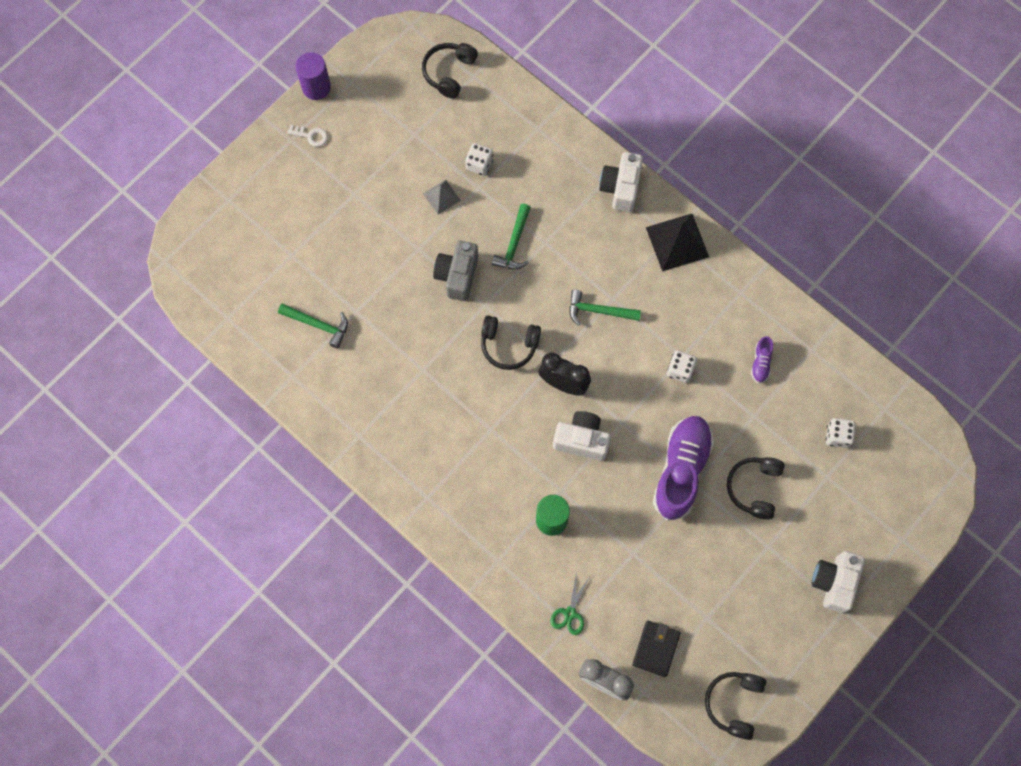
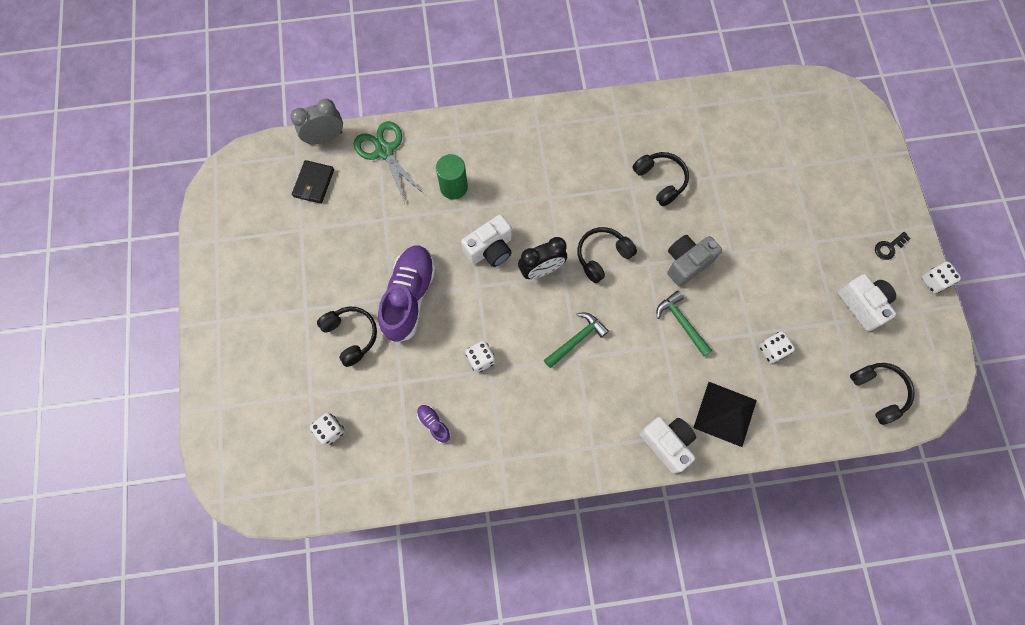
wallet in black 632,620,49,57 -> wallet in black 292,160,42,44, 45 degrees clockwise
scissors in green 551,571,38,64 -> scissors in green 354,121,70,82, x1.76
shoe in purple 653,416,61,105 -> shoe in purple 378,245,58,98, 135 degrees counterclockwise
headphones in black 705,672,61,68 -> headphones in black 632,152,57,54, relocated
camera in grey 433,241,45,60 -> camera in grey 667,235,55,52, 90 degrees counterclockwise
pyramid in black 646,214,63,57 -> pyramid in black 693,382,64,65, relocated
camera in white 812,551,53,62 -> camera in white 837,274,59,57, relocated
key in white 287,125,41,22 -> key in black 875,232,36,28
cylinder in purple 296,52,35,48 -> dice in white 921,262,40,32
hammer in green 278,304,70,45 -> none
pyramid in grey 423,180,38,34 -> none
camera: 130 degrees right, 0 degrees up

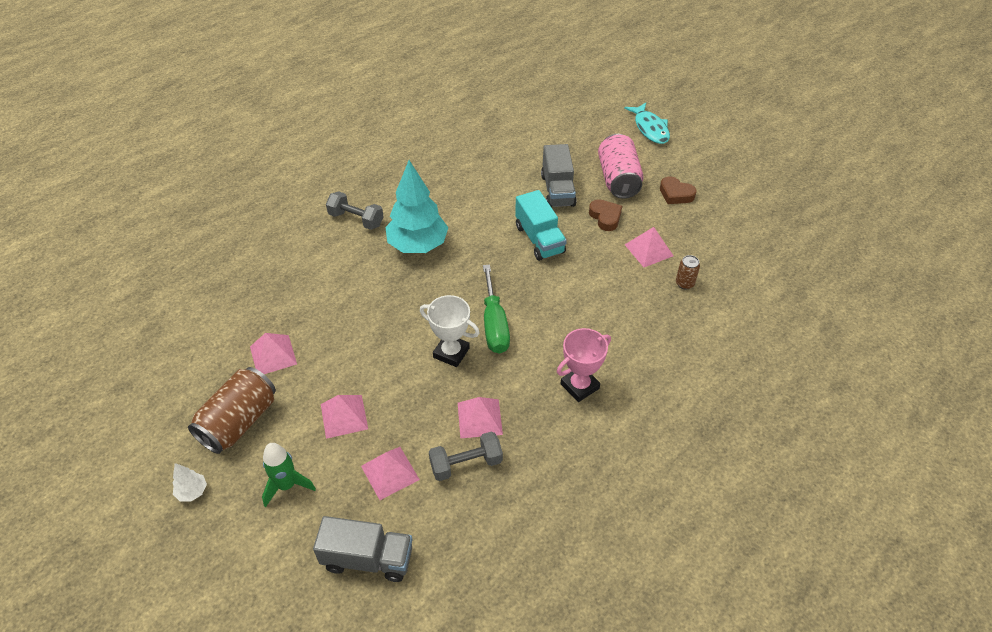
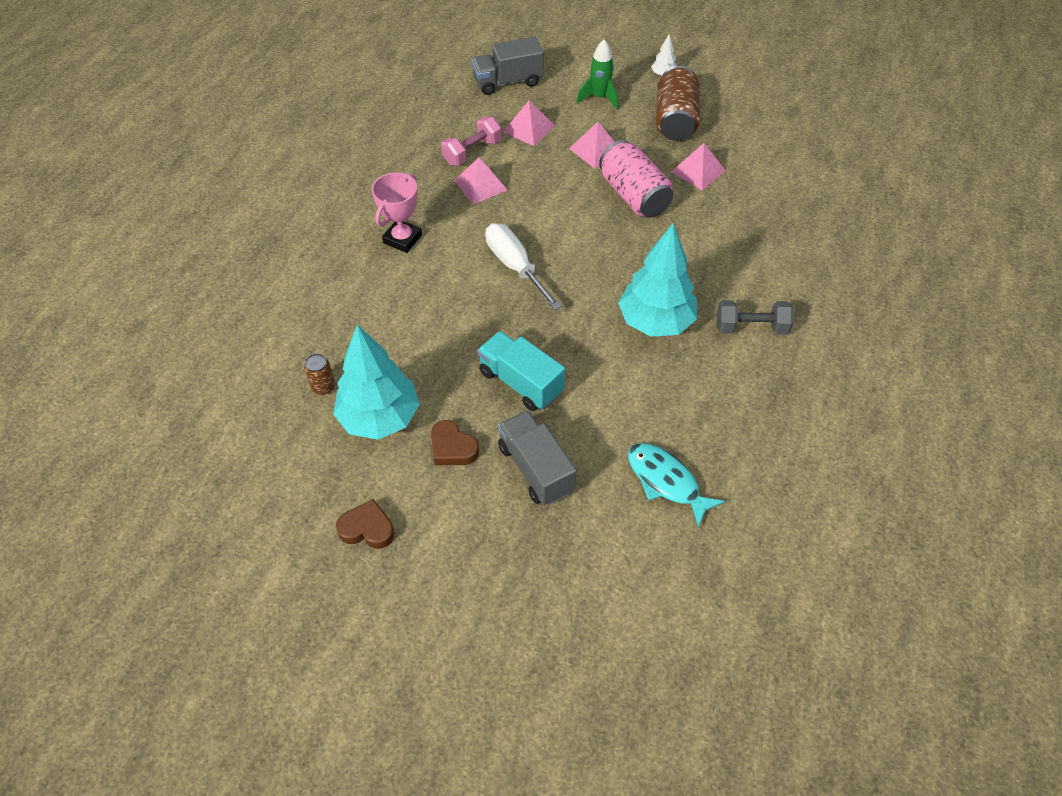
pyramid in pink 625,227,48,40 -> tree in turquoise 333,325,87,115
dumbbell in grey 429,431,74,50 -> dumbbell in pink 441,117,61,49
screwdriver in green 483,264,27,89 -> screwdriver in white 485,223,76,87
can in pink 598,134,46,65 -> can in pink 599,140,74,78, relocated
fish in turquoise 624,103,46,41 -> fish in turquoise 628,443,97,85, relocated
trophy in white 420,295,60,72 -> none
camera: 155 degrees right, 5 degrees up

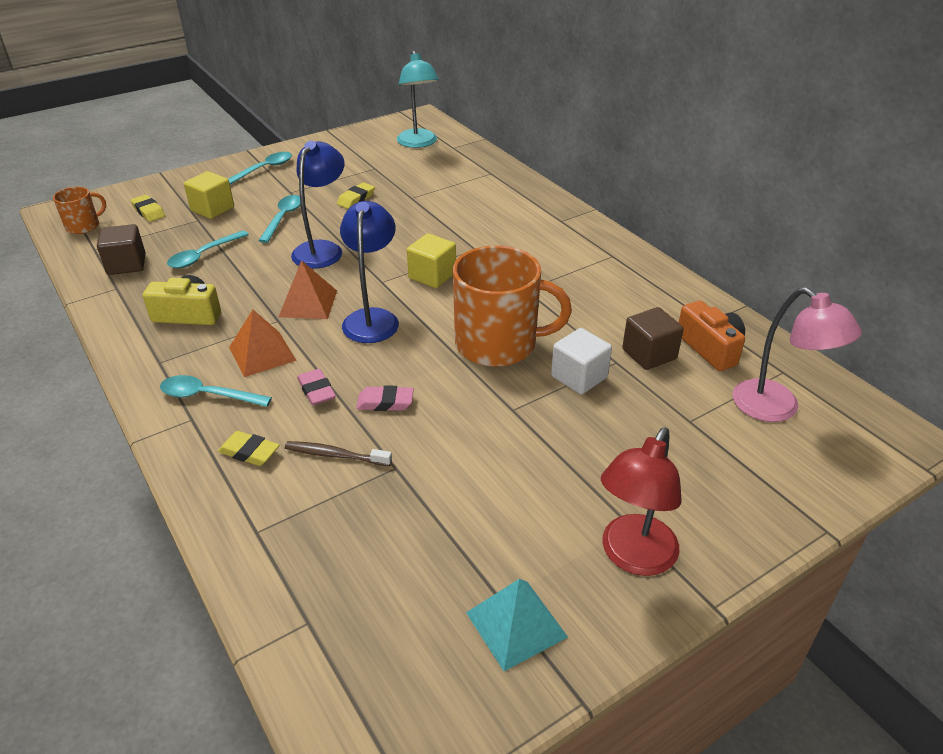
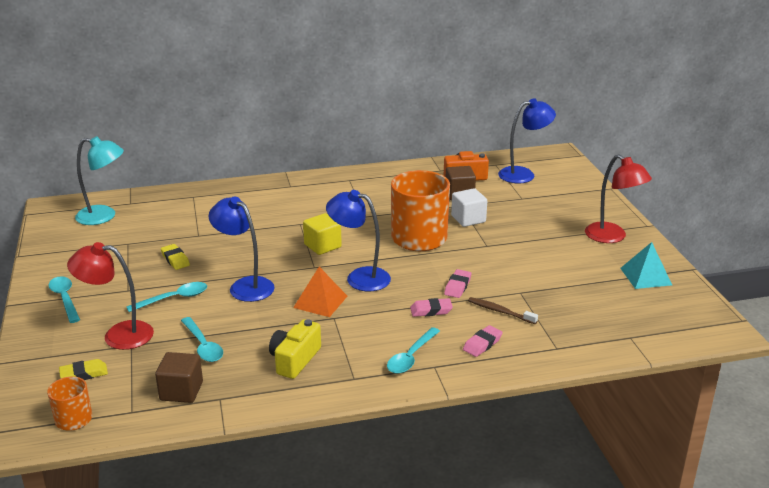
cube in yellow 184,171,50,48 -> lamp in red 67,242,87,108
spoon in turquoise 258,195,43,48 -> spoon in turquoise 126,282,81,30, 120 degrees clockwise
eraser in yellow 218,431,61,35 -> eraser in pink 463,325,40,32
toothbrush in brown 285,441,107,25 -> toothbrush in brown 468,297,70,27, 90 degrees clockwise
lamp in pink 733,287,129,135 -> lamp in blue 498,98,58,85
pyramid in orange 229,310,68,67 -> none
camera: 70 degrees left, 10 degrees down

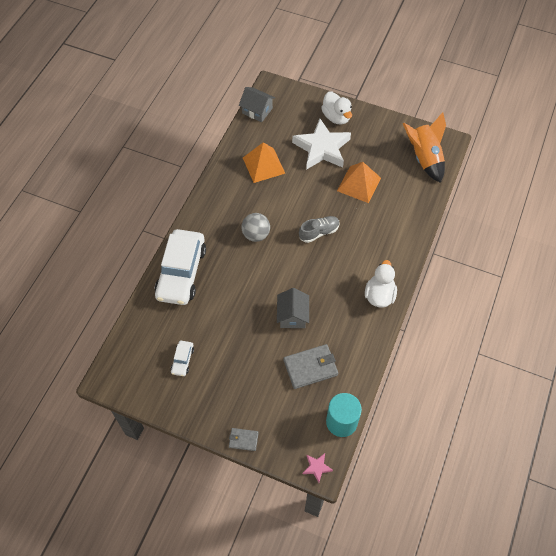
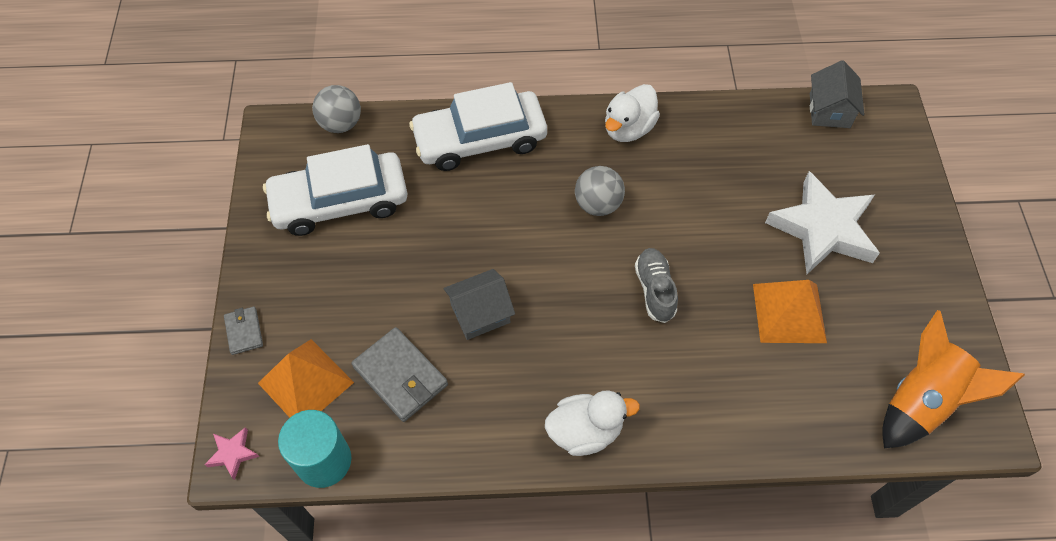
pyramid in orange 243,142,42,41 -> pyramid in orange 258,339,96,79, relocated
car in white 171,341,23,35 -> car in white 263,144,145,92, x2.35
none -> ball in grey 312,85,49,48
duck in white 321,92,31,33 -> duck in white 605,84,55,58, relocated
shoe in grey 299,216,41,27 -> shoe in grey 635,248,43,75, 135 degrees counterclockwise
camera: 65 degrees right, 0 degrees up

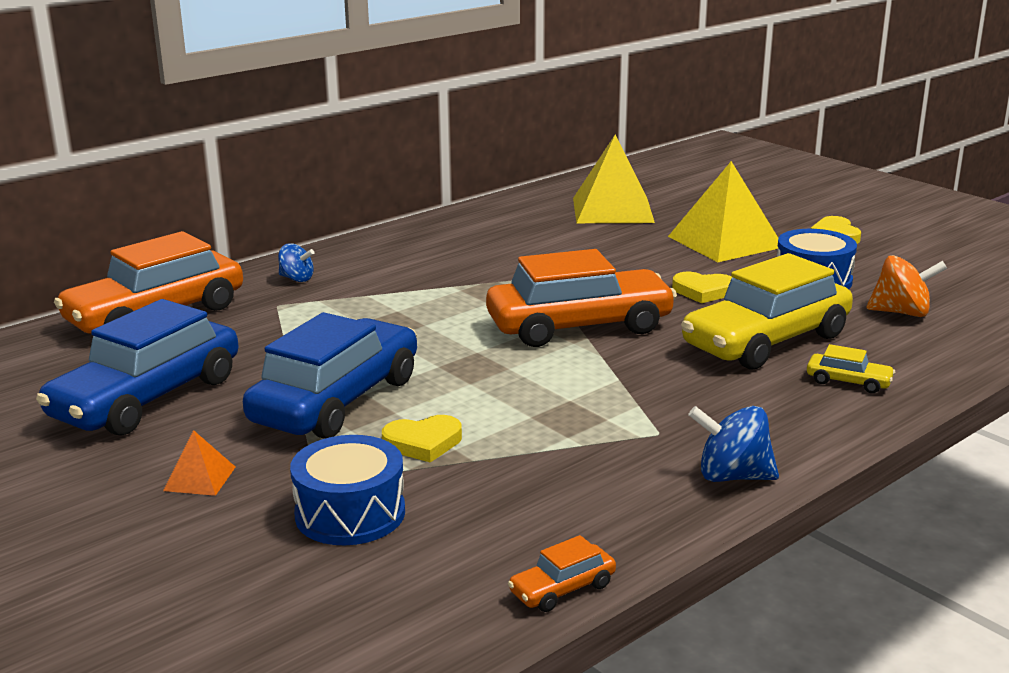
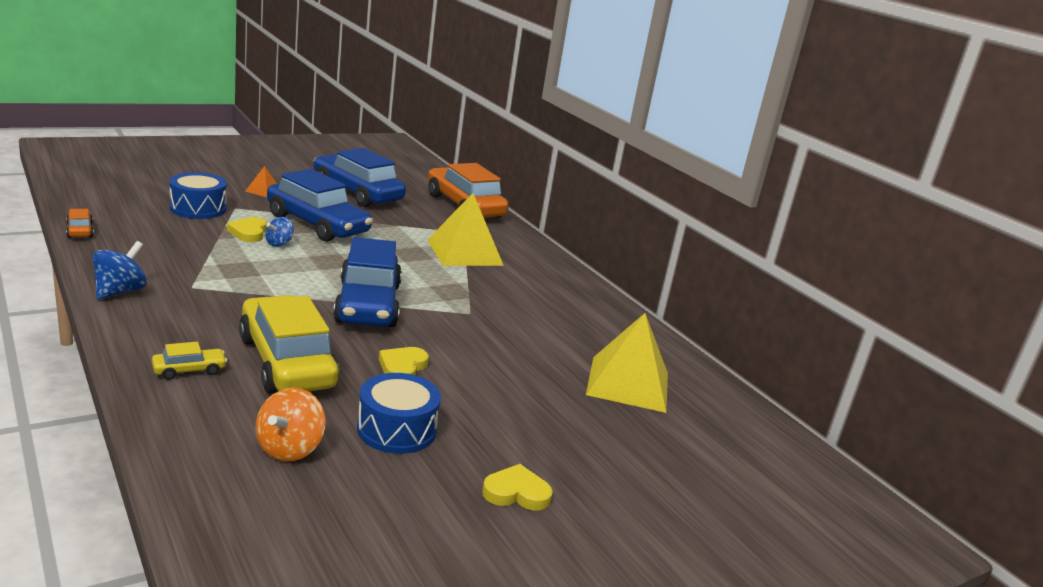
car in yellow 807,344,88,49 -> car in yellow 152,342,75,38, 150 degrees counterclockwise
spinning top in blue 278,243,36,39 -> spinning top in blue 265,217,29,30, relocated
car in orange 486,249,191,98 -> car in blue 333,237,69,90
pyramid in yellow 668,161,110,101 -> pyramid in yellow 428,193,76,73, relocated
camera: 95 degrees right, 0 degrees up

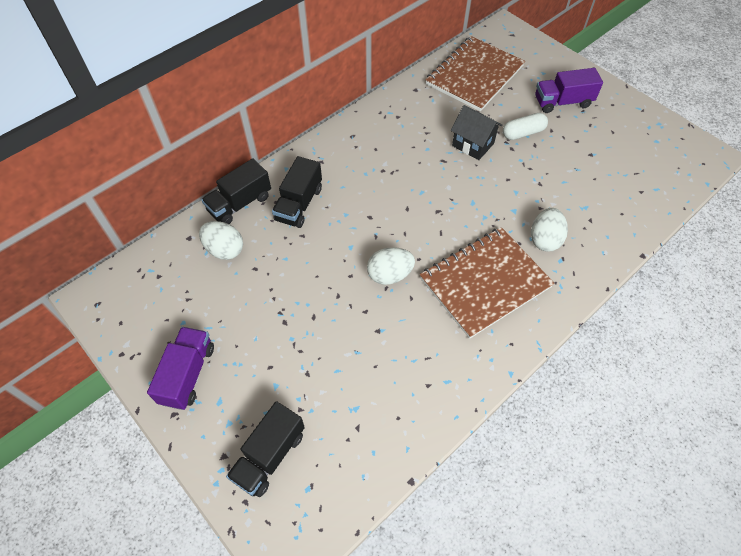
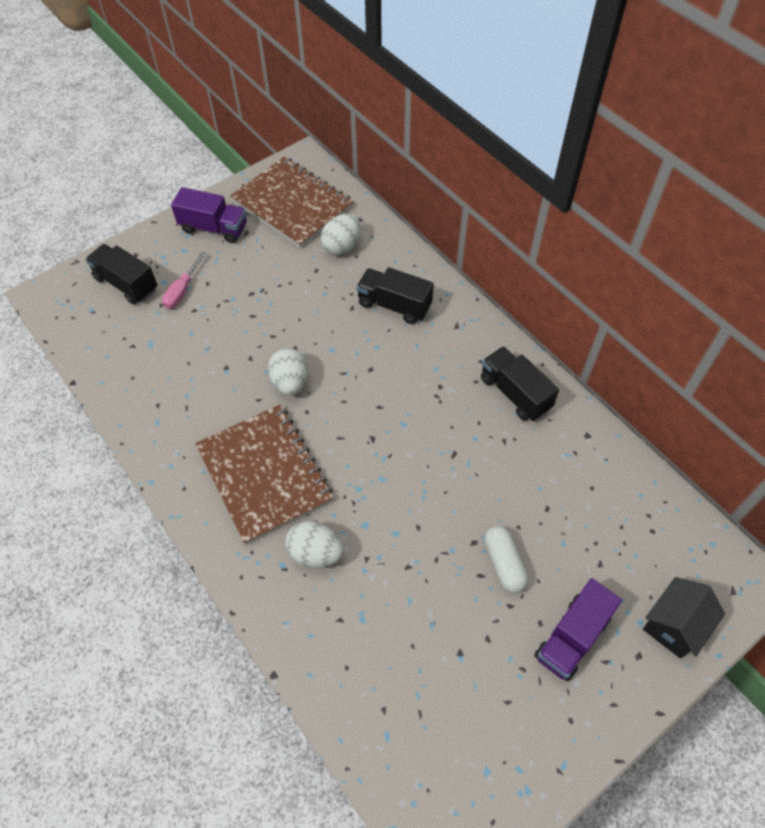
none -> screwdriver in pink 162,251,44,58
notebook in brown 426,36,99,76 -> notebook in brown 230,156,124,92, relocated
truck in black 201,158,70,66 -> truck in black 481,346,78,75, relocated
truck in purple 535,68,68,45 -> truck in purple 534,578,88,103, 135 degrees counterclockwise
house in black 451,105,52,55 -> house in black 643,577,82,82, relocated
camera: 95 degrees right, 0 degrees up

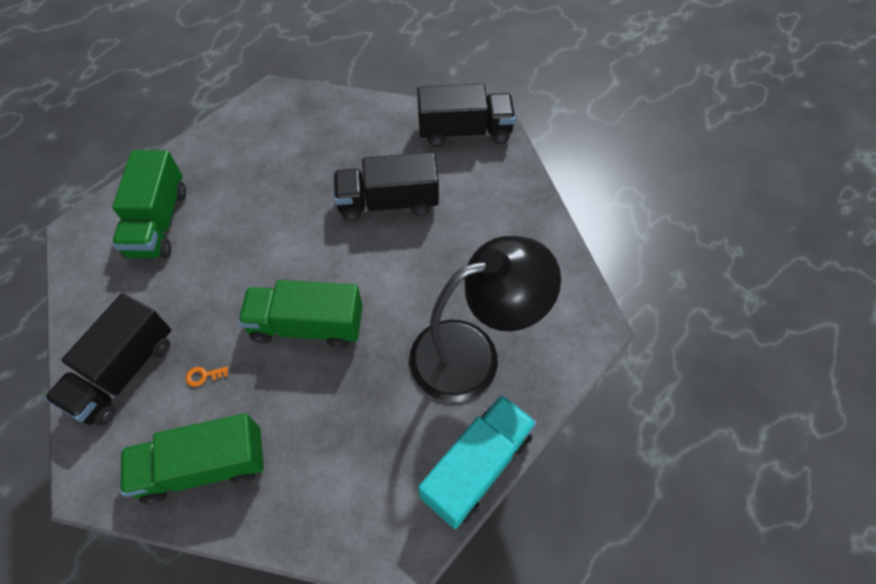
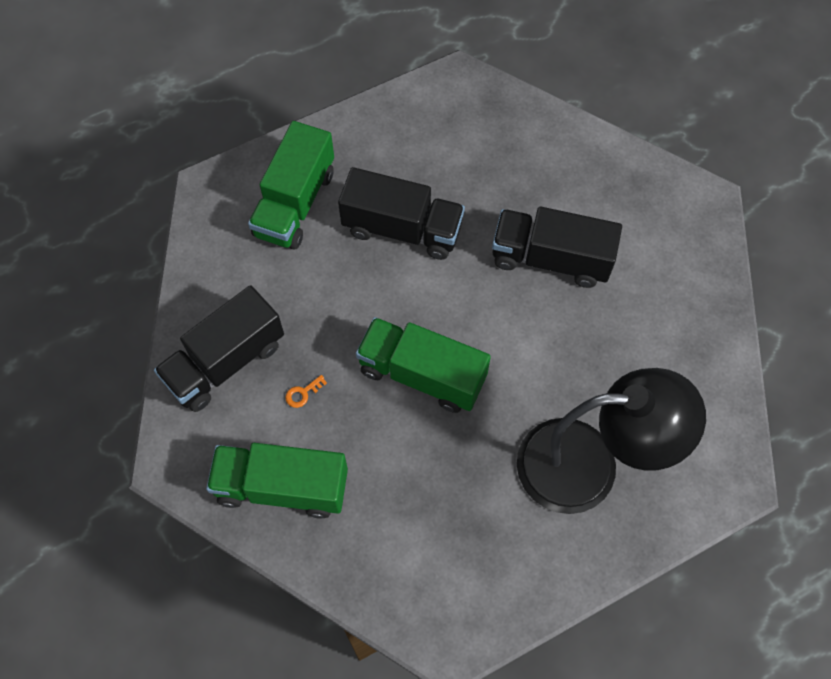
key in orange 186,367,42,20 -> key in orange 285,375,42,33, 45 degrees counterclockwise
truck in black 417,84,99,63 -> truck in black 338,167,127,93, relocated
truck in turquoise 418,395,119,134 -> none
camera: 20 degrees right, 5 degrees up

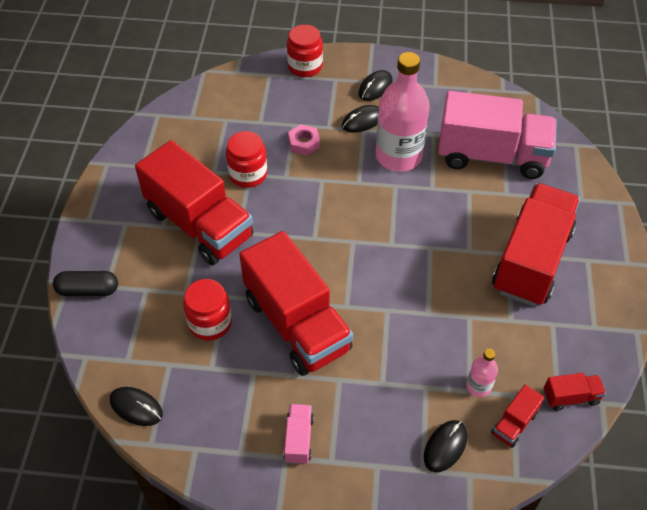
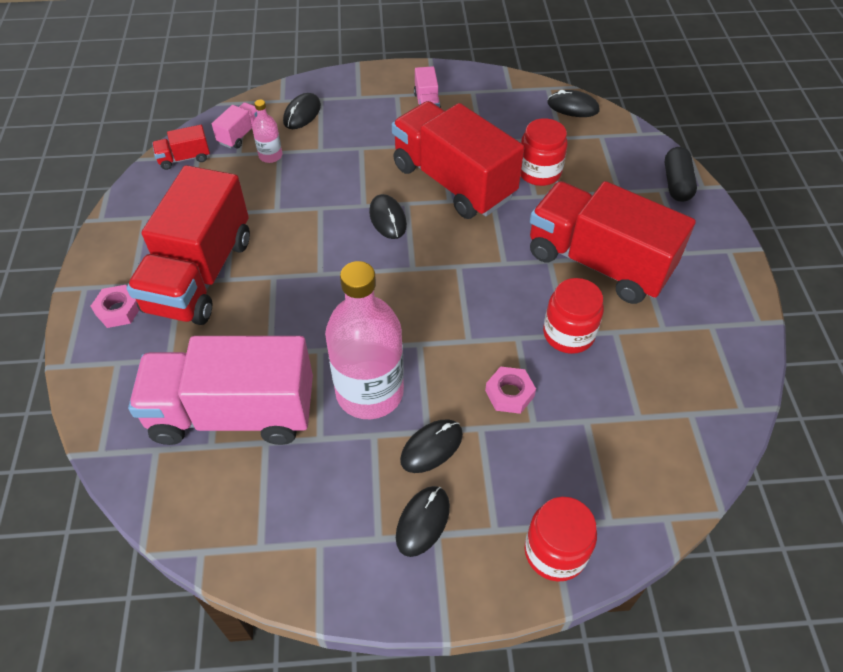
none -> nut in pink 91,285,48,43
truck in red 491,384,53,64 -> truck in pink 212,102,45,47
none -> mouse in black 369,194,38,45
capsule in black 53,271,65,25 -> capsule in black 665,147,32,55, 75 degrees counterclockwise
camera: 170 degrees right, 0 degrees up

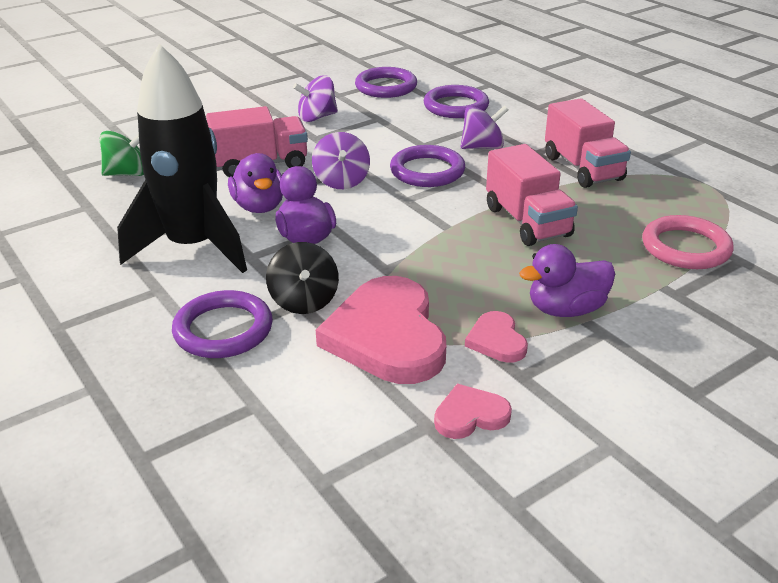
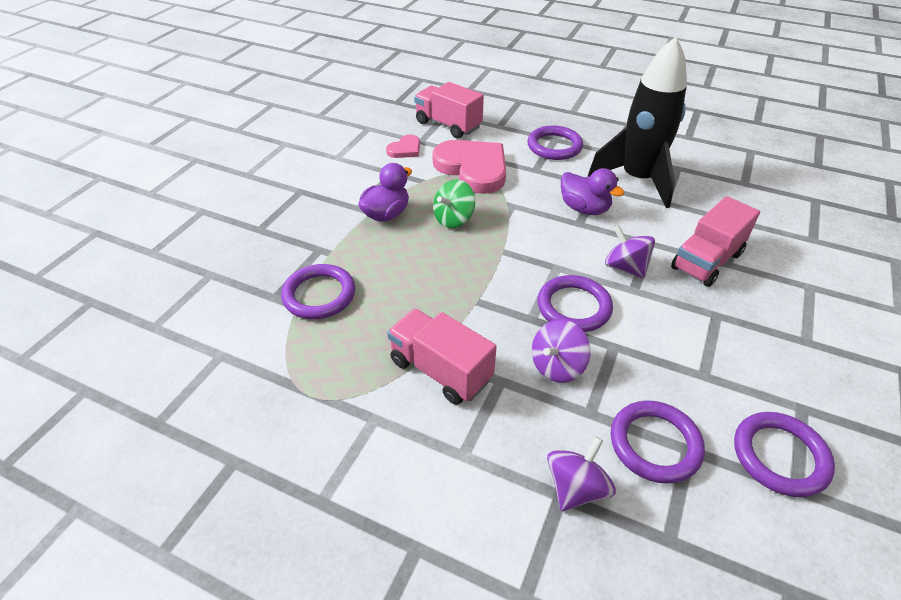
ring in pink 642,215,92,54 -> ring in purple 281,264,74,55
truck in pink 486,144,92,102 -> truck in pink 414,82,70,56, relocated
spinning top in green 100,131,44,45 -> spinning top in green 433,180,42,48, relocated
spinning top in purple 293,75,45,47 -> spinning top in purple 547,437,69,74, relocated
duck in purple 228,153,55,60 -> none
spinning top in black 266,242,73,72 -> none
heart in pink 465,311,63,52 -> none
camera: 150 degrees right, 10 degrees up

